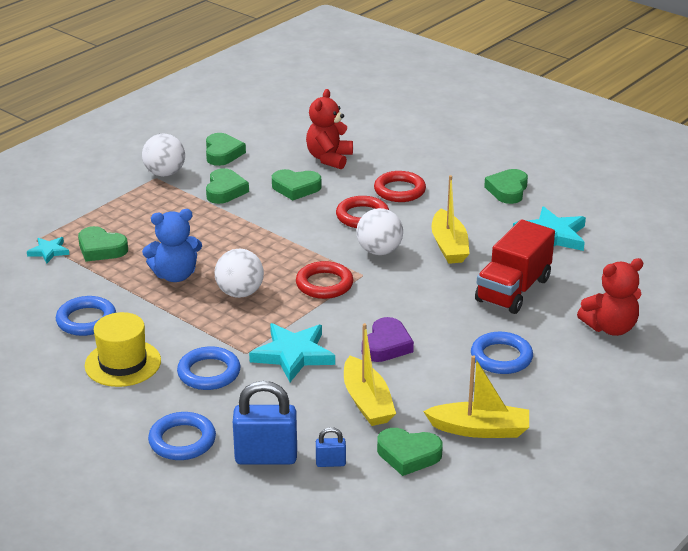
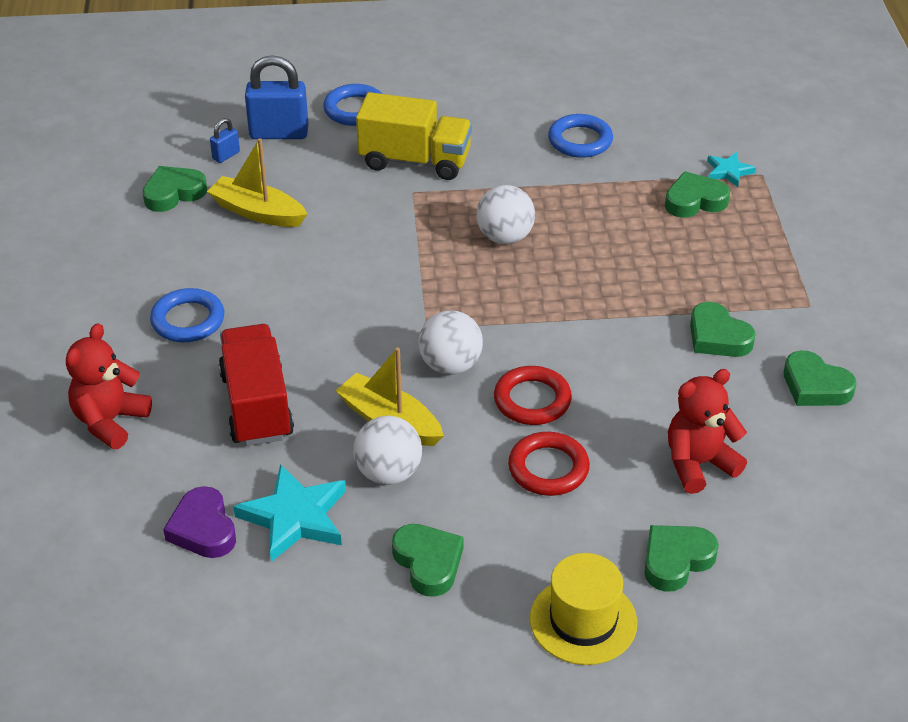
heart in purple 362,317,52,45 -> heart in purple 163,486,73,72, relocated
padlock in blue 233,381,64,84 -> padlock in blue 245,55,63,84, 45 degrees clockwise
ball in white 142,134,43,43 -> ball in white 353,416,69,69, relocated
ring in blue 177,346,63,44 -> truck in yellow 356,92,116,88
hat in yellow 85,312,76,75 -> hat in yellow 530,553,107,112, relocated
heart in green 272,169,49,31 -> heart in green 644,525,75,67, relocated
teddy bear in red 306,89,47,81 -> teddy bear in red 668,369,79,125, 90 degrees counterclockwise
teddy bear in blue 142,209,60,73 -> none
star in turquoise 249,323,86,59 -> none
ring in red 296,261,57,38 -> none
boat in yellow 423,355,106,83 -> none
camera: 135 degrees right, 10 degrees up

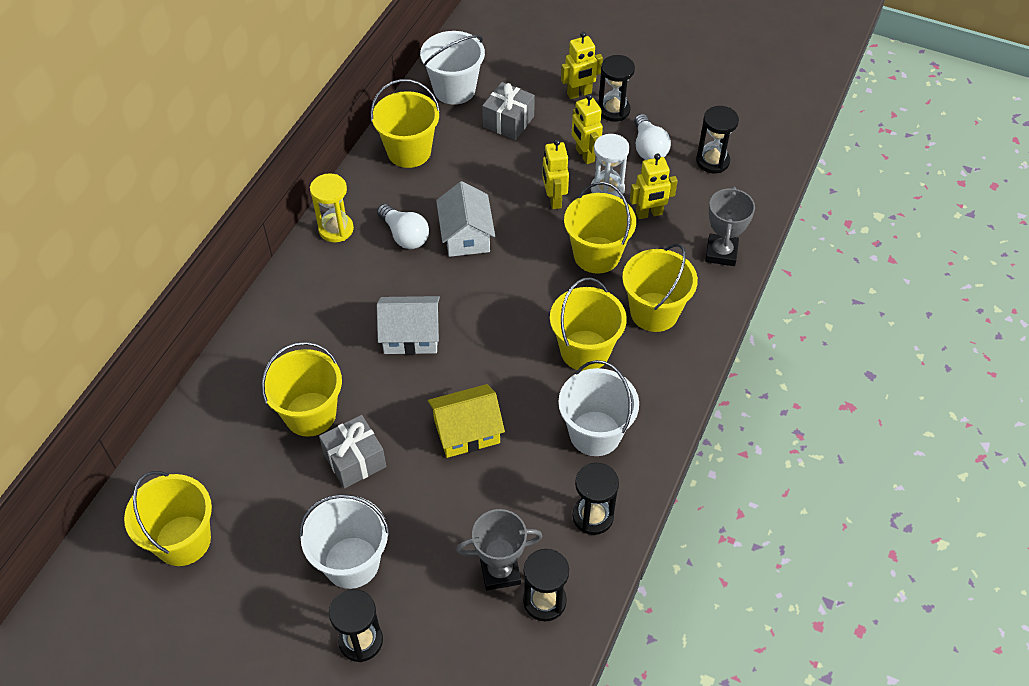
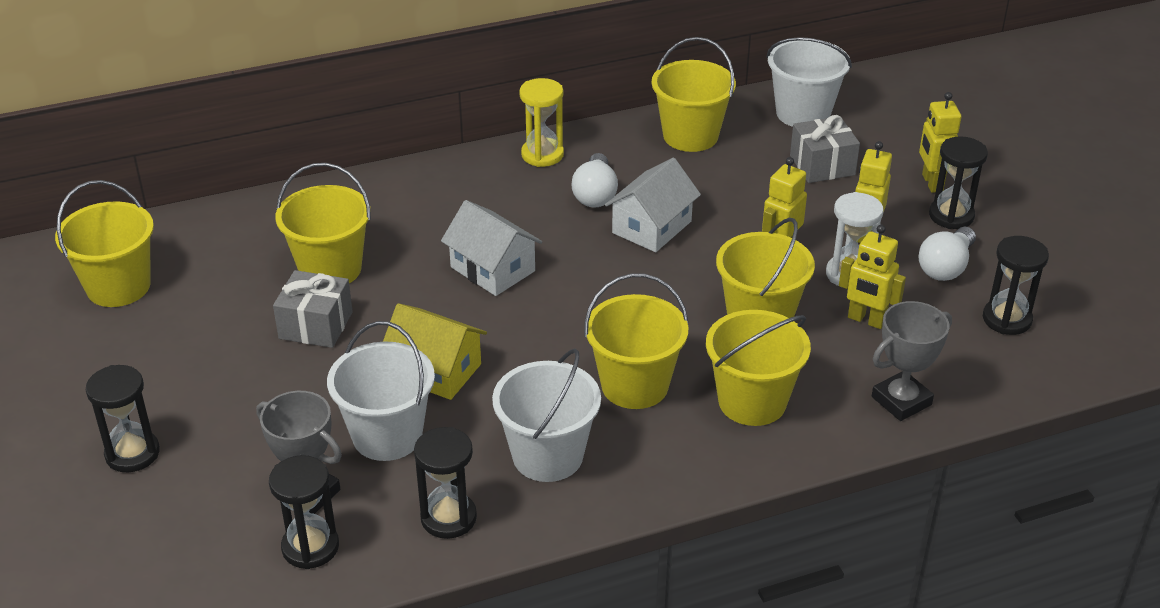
bucket in white 299,494,91,95 -> bucket in white 327,321,108,140, relocated
robot in yellow 561,32,42,67 -> robot in yellow 919,92,42,101, 60 degrees clockwise
camera: 45 degrees right, 15 degrees down

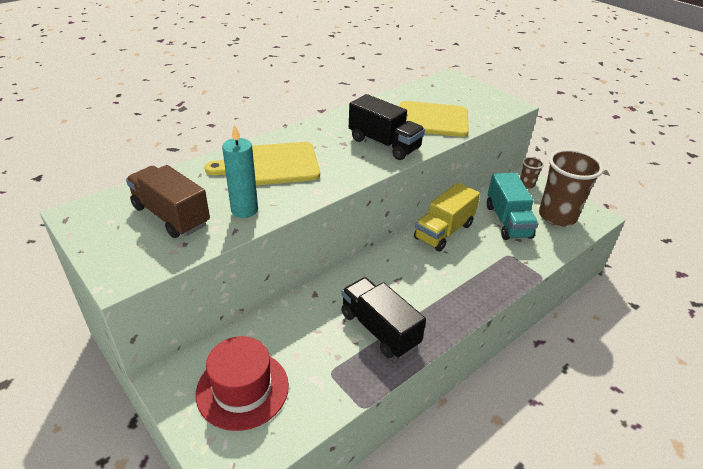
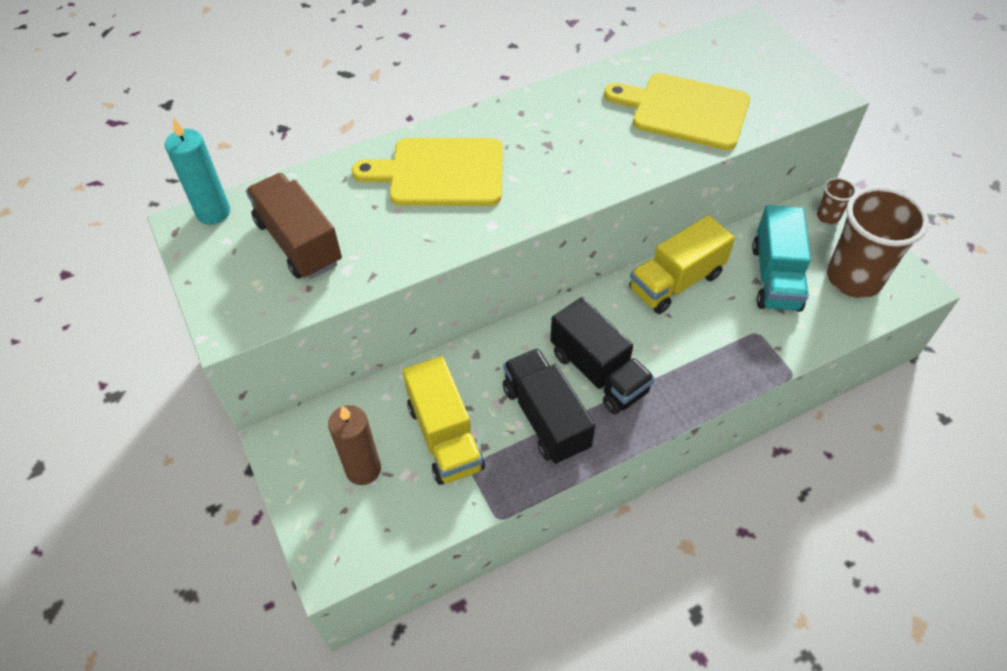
candle in turquoise 222,124,36,94 -> candle in turquoise 165,118,65,107, relocated
hat in red 196,336,93,95 -> candle in brown 328,405,53,80
none -> truck in yellow 402,356,83,129
truck in black 349,94,76,66 -> truck in black 550,297,105,117, relocated
camera: 15 degrees right, 15 degrees up

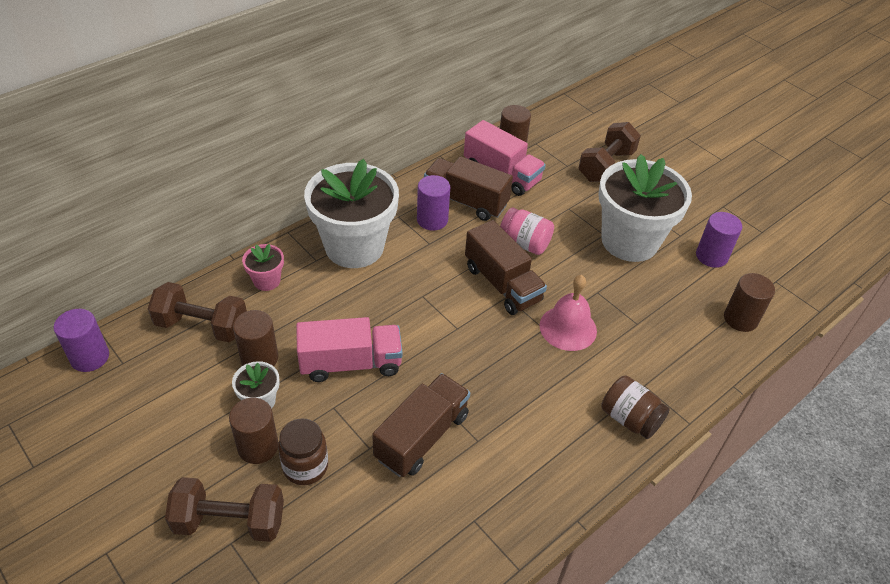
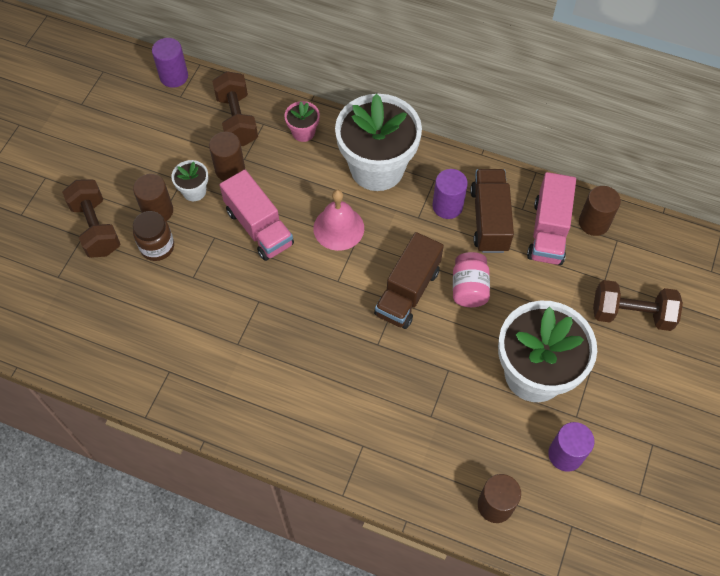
bell in pink 540,275,57,76 -> bell in pink 313,190,51,61, relocated
truck in brown 372,373,98,104 -> none
jar in brown 601,375,69,64 -> none
camera: 65 degrees right, 15 degrees up

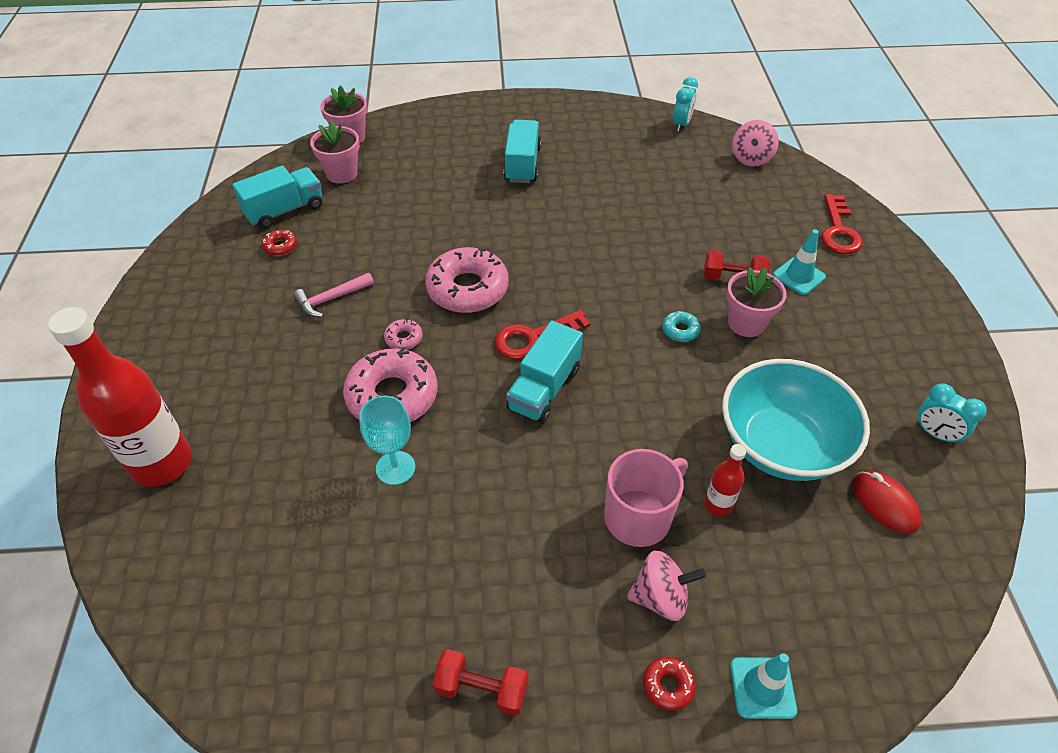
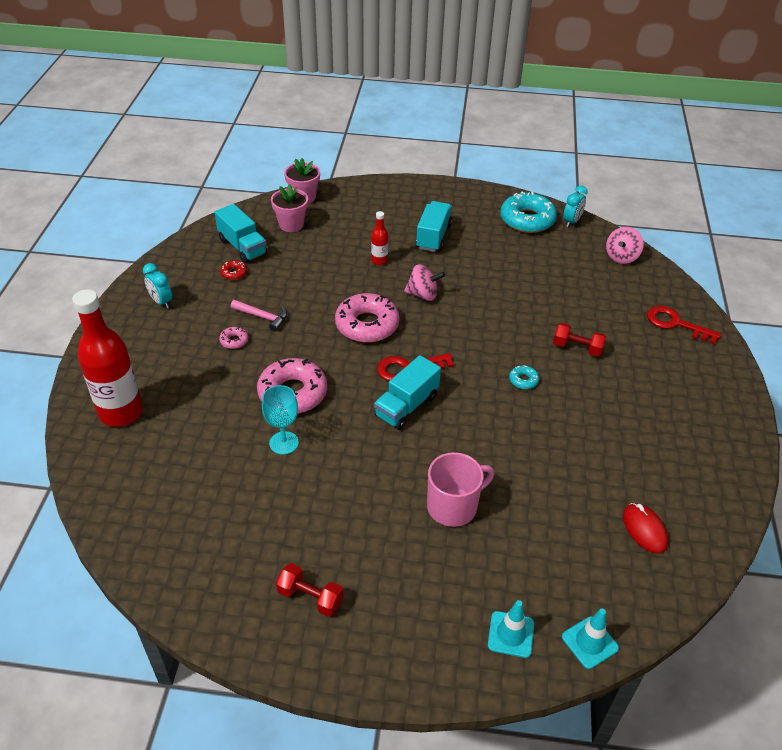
clock in turquoise 916,383,71,62 -> clock in turquoise 143,263,29,46, relocated
truck in turquoise 232,165,90,64 -> truck in turquoise 214,204,54,59, 75 degrees clockwise
donut in pink 384,319,38,31 -> donut in pink 219,327,29,22, relocated
hammer in pink 293,273,81,44 -> hammer in pink 231,300,56,32, 135 degrees counterclockwise
bottle in red 704,444,42,72 -> bottle in red 371,211,17,55, relocated
spinning top in pink 627,551,79,70 -> spinning top in pink 404,264,41,37, relocated
none -> donut in turquoise 501,192,56,41
traffic cone in turquoise 773,229,53,66 -> traffic cone in turquoise 562,609,57,60, relocated
key in red 821,194,42,60 -> key in red 647,306,74,38, 105 degrees clockwise
donut in red 643,657,53,54 -> none
bowl in turquoise 722,359,148,122 -> none
flower pot in pink 727,267,60,70 -> none
camera: 10 degrees right, 5 degrees down

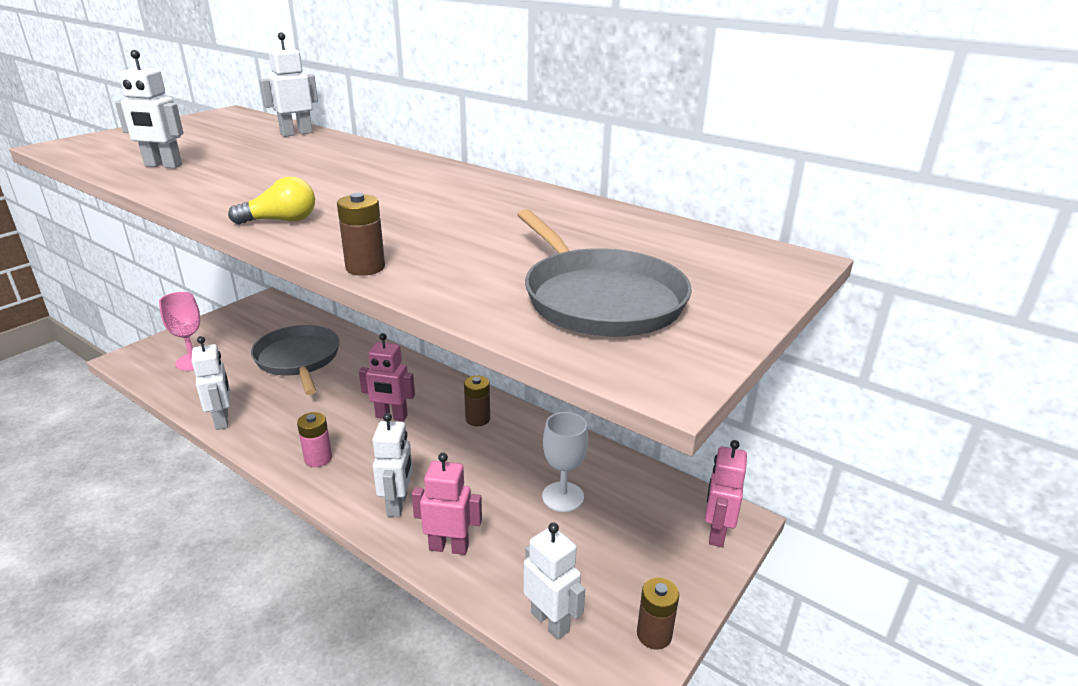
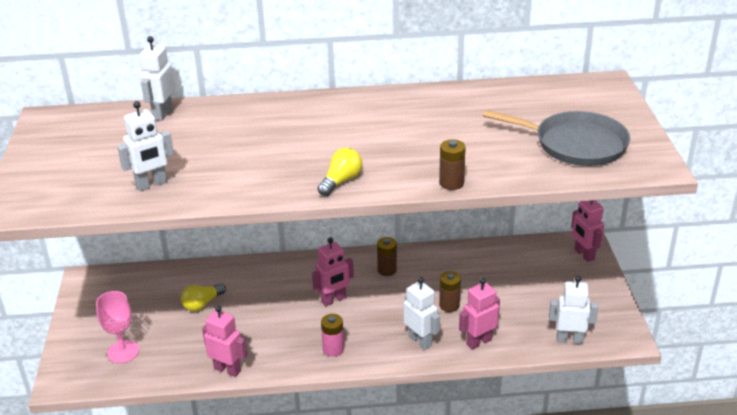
pan in grey 251,325,89,70 -> light bulb in yellow 181,283,45,28
robot in white 192,336,38,94 -> robot in pink 202,306,45,71
battery in brown 637,577,42,73 -> battery in brown 439,271,22,41, relocated
goblet in white 542,412,46,100 -> none
camera: 40 degrees left, 5 degrees up

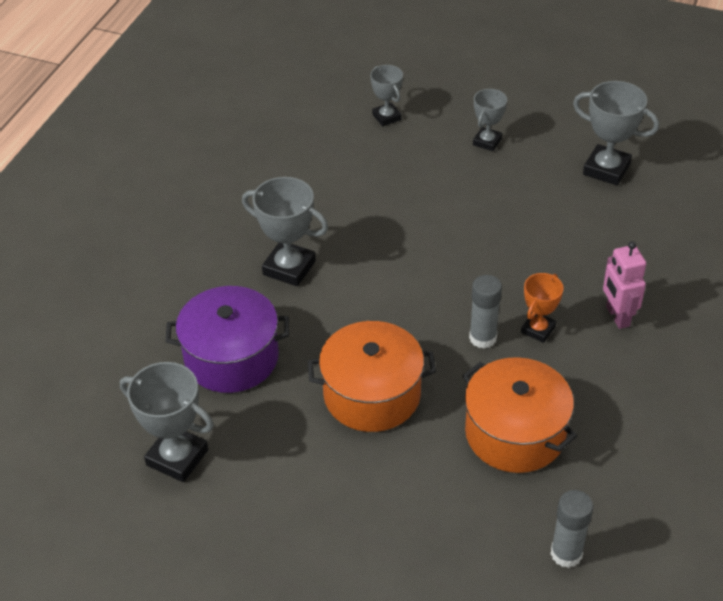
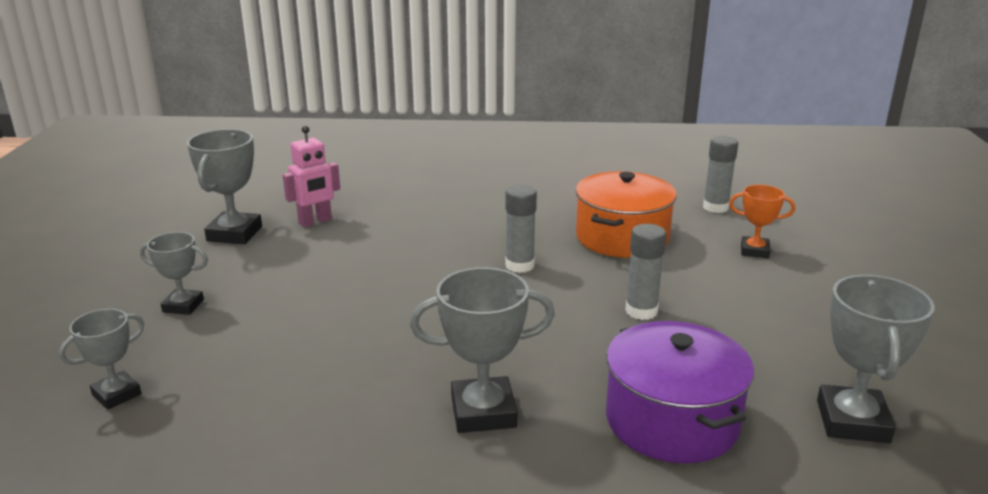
robot in pink 603,241,43,88 -> robot in pink 283,126,57,101, relocated
trophy in grey 242,177,86,109 -> trophy in grey 410,267,145,166, 75 degrees clockwise
pot in orange 308,321,128,111 -> glue stick in grey 625,224,41,96
trophy in orange 521,273,43,70 -> trophy in orange 729,185,66,73, relocated
camera: 110 degrees left, 20 degrees down

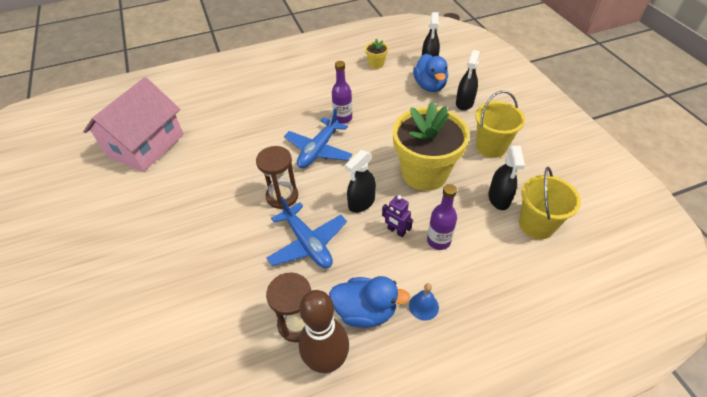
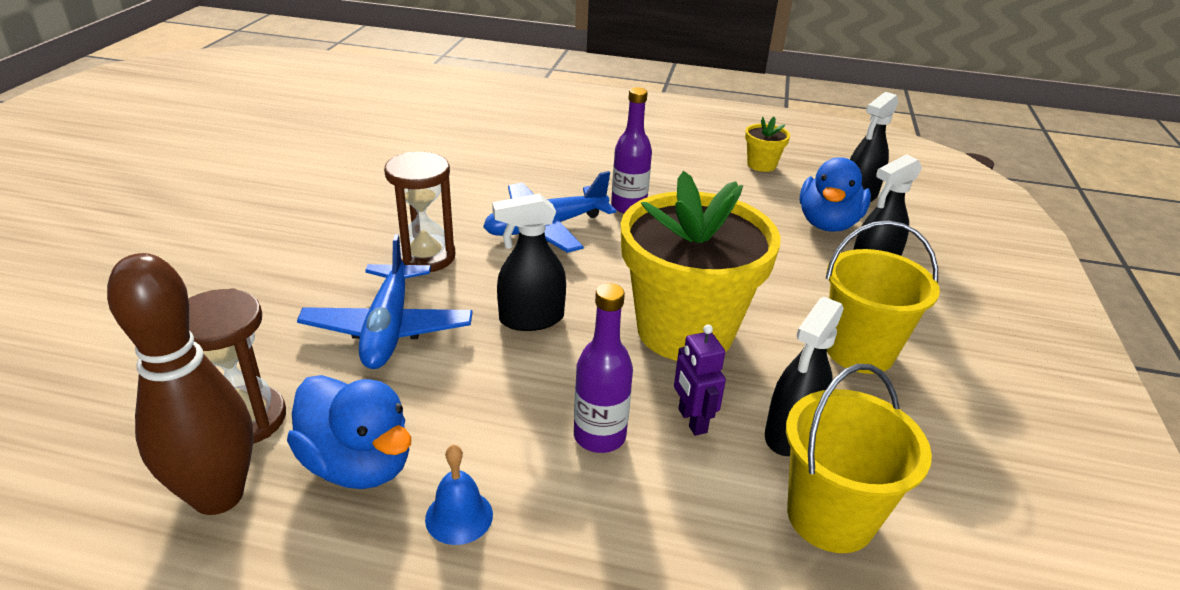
robot in purple 382,195,31,42 -> robot in purple 674,324,52,112, relocated
house in pink 83,77,101,95 -> none
camera: 30 degrees right, 15 degrees down

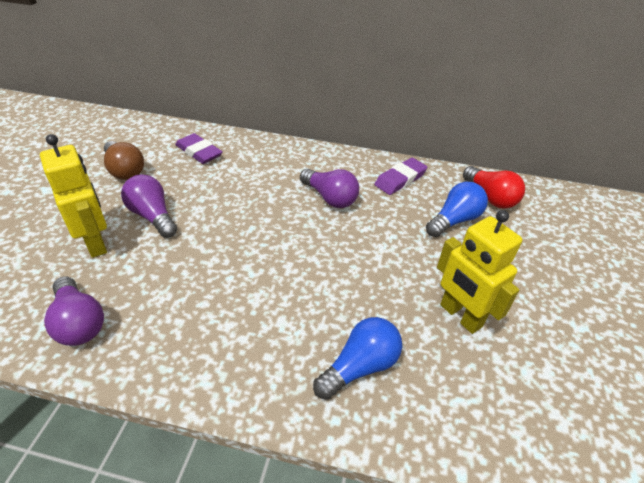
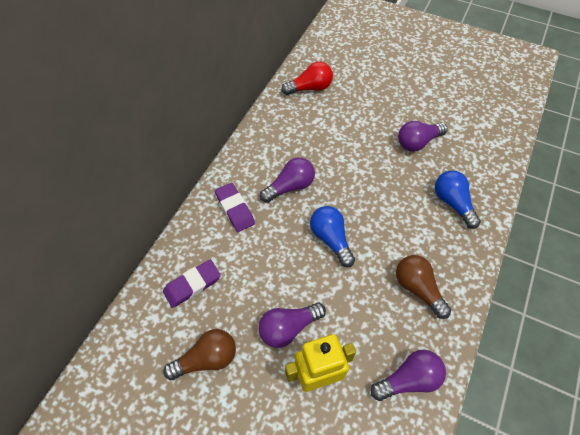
eraser in purple 374,158,53,37 -> eraser in purple 215,183,40,49, relocated
light bulb in blue 426,182,62,55 -> light bulb in blue 310,206,45,61, relocated
none -> light bulb in brown 396,255,55,64
robot in yellow 437,210,85,124 -> light bulb in purple 398,121,50,31
camera: 75 degrees left, 15 degrees up

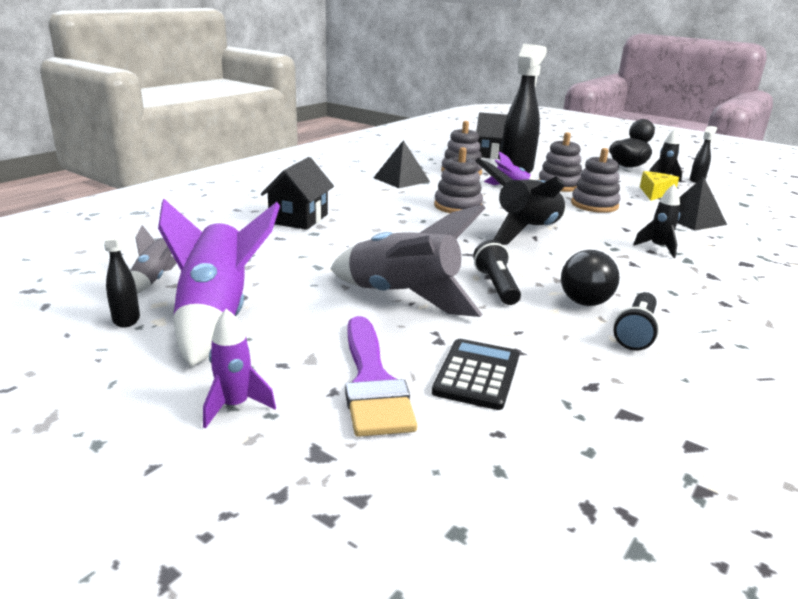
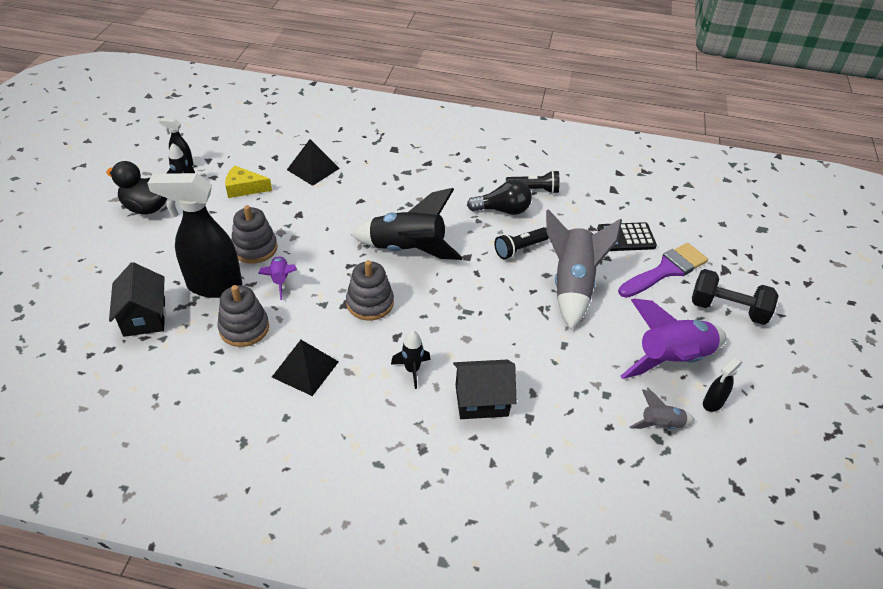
rocket in black 633,184,47,74 -> rocket in black 391,331,39,58, relocated
rocket in purple 203,309,73,119 -> dumbbell in black 692,269,87,56
stacking toy in grey 571,148,50,65 -> none
camera: 115 degrees left, 20 degrees up

